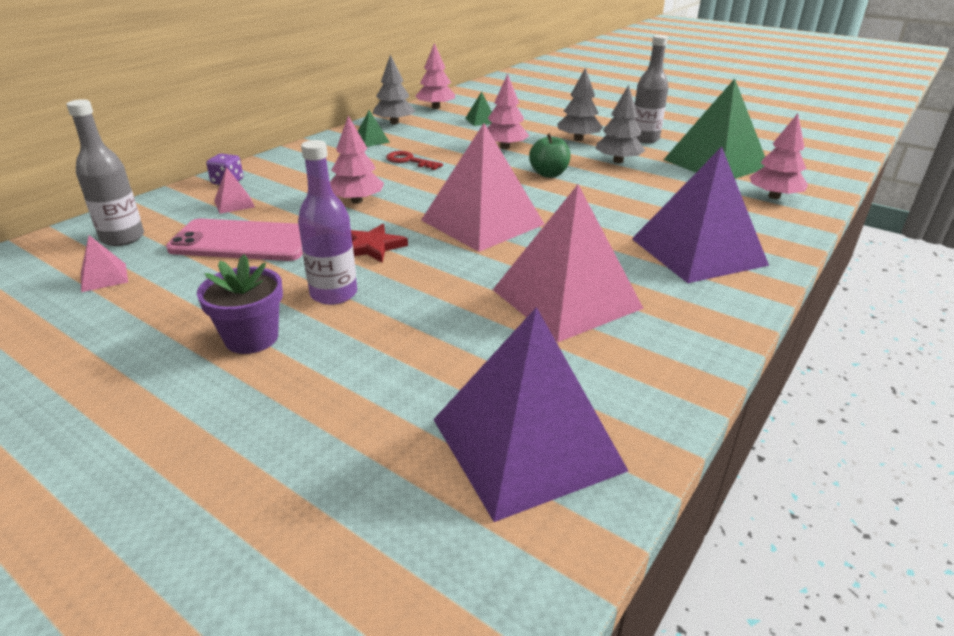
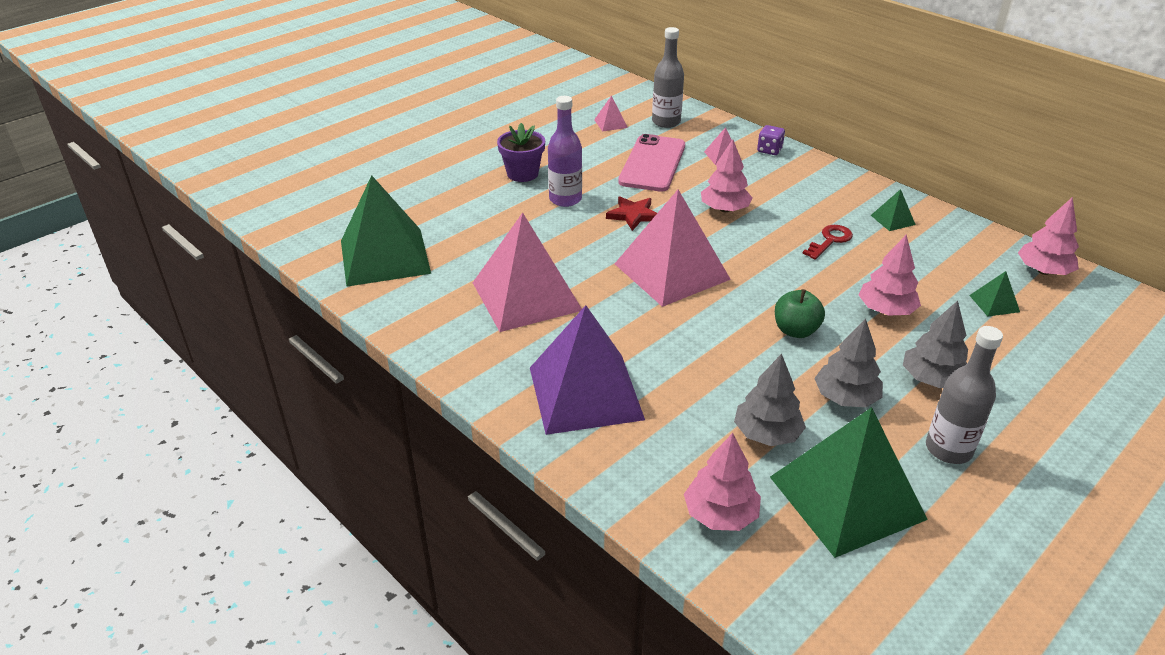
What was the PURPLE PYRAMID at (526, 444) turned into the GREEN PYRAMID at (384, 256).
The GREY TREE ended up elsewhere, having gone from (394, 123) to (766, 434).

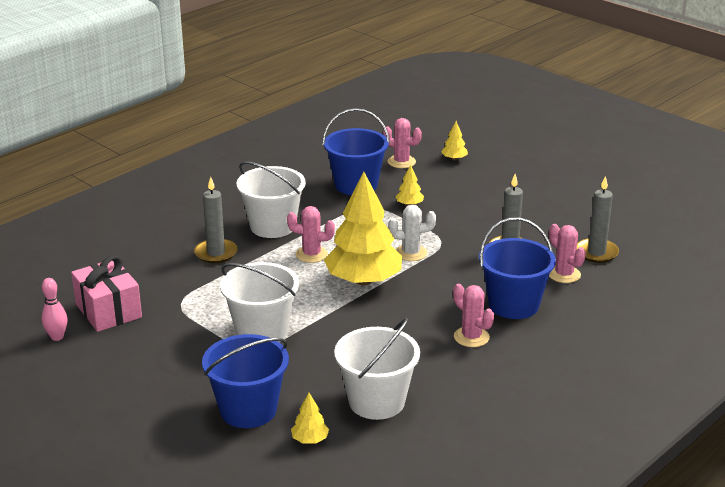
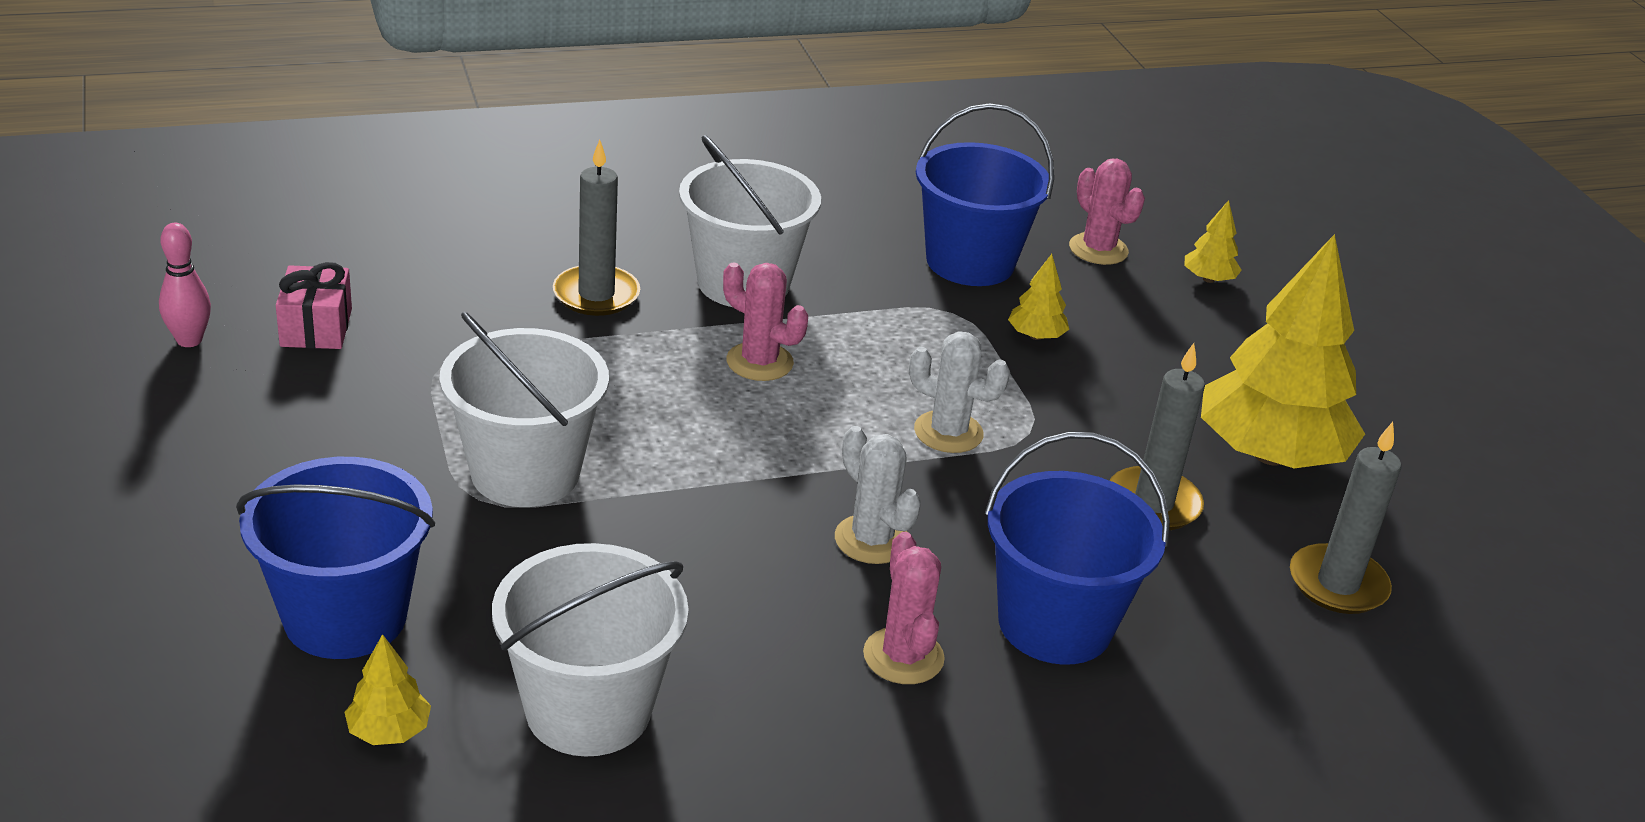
The size of the PINK GIFT at (108, 311) changed by a factor of 0.64.
The second view gained the WHITE CACTUS at (871, 540).
The YELLOW TREE ended up elsewhere, having gone from (364, 280) to (1270, 454).
The second view lost the PINK CACTUS at (564, 274).

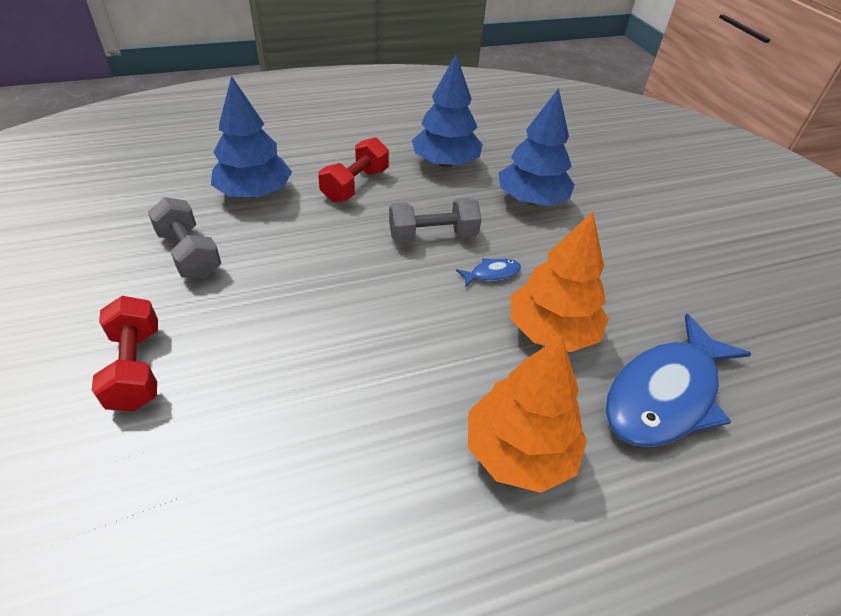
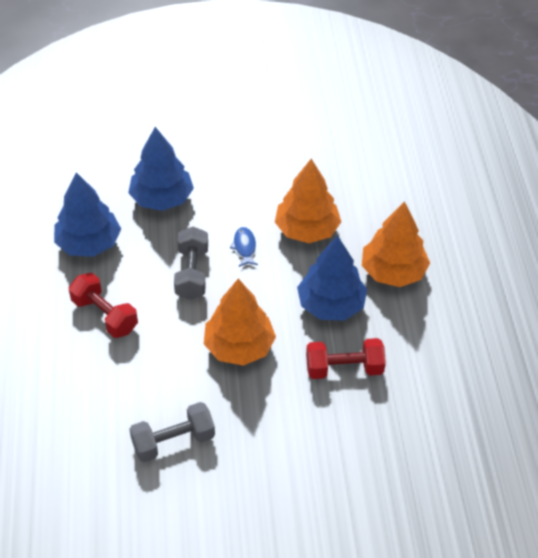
The second view gained the ORANGE TREE at (239, 346).
The BLUE TREE ended up elsewhere, having gone from (254, 193) to (331, 305).
The RED DUMBBELL ended up elsewhere, having gone from (136, 368) to (344, 368).
The second view lost the BLUE FISH at (665, 394).

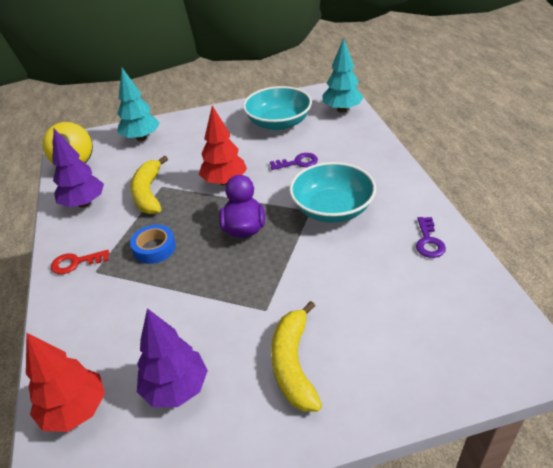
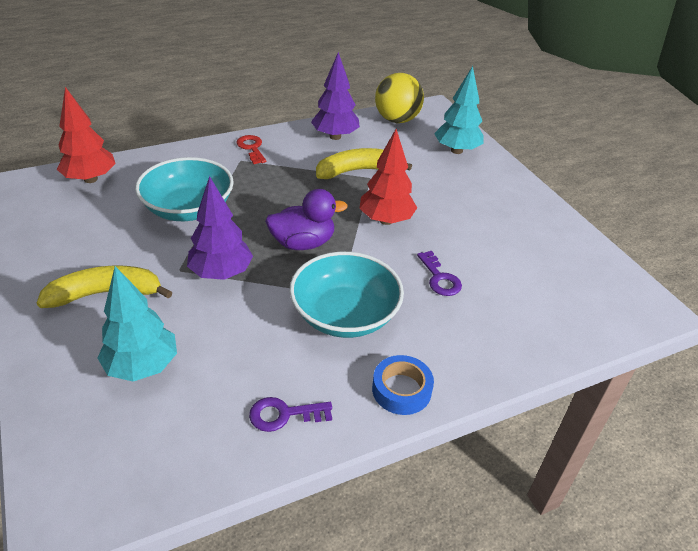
The TURQUOISE TREE ended up elsewhere, having gone from (342, 110) to (142, 366).
The TURQUOISE BOWL ended up elsewhere, having gone from (278, 123) to (188, 209).
The PURPLE TREE ended up elsewhere, having gone from (176, 388) to (221, 273).
The BLUE TAPE ended up elsewhere, having gone from (154, 248) to (401, 390).

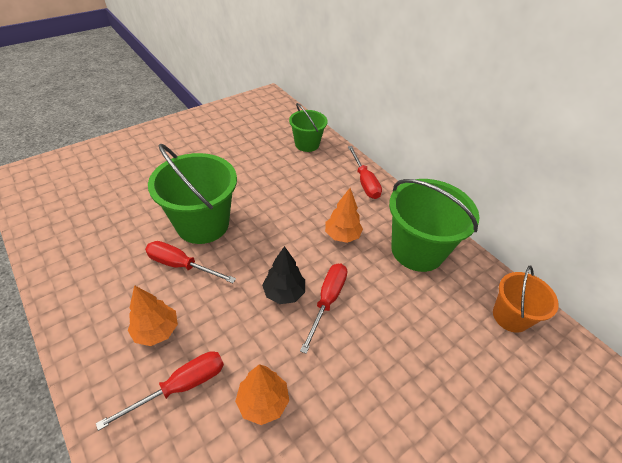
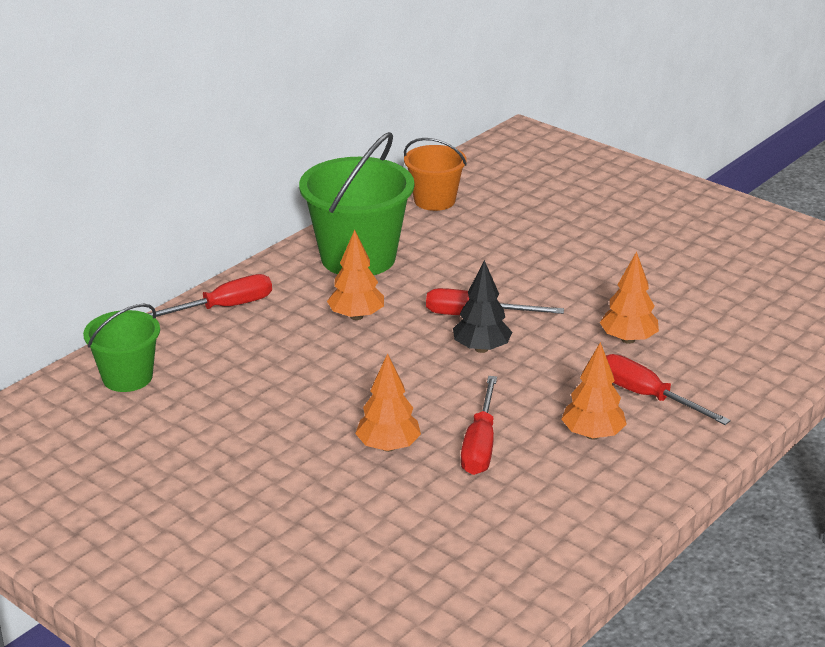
Where the GREEN BUCKET stood at (202, 224), the ORANGE TREE came to stand at (388, 446).

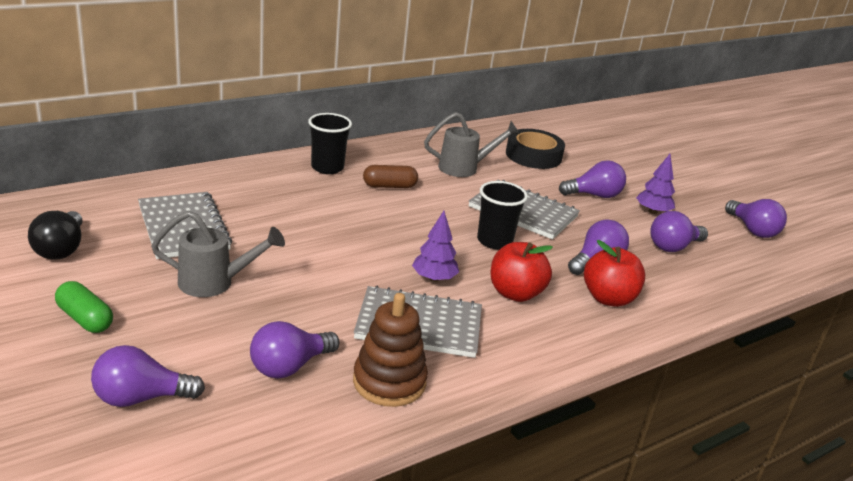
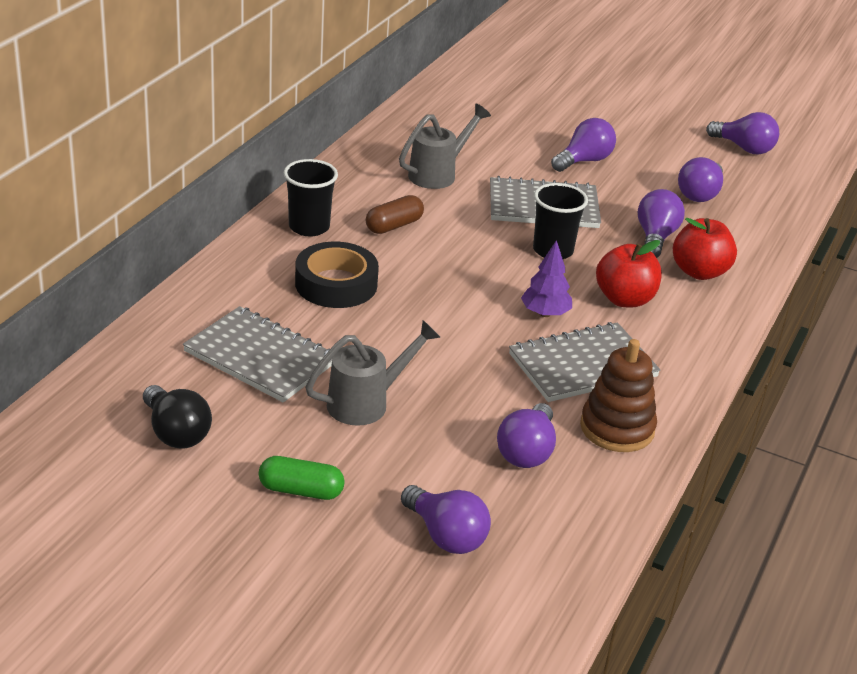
The BLACK TAPE ended up elsewhere, having gone from (533, 155) to (336, 284).
The PURPLE LIGHT BULB at (141, 398) ended up facing another way, 90 degrees counterclockwise from before.
The second view lost the PURPLE TREE at (652, 211).

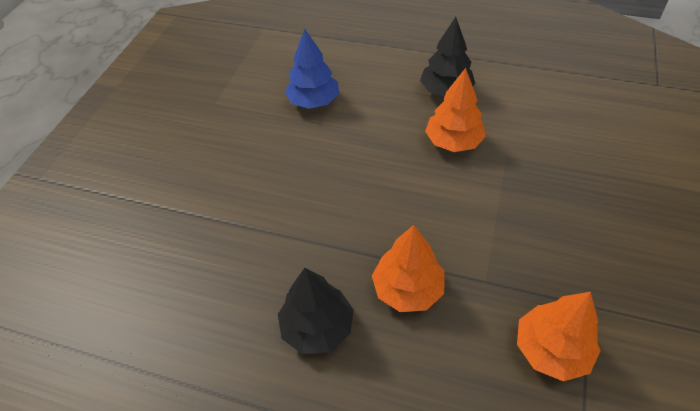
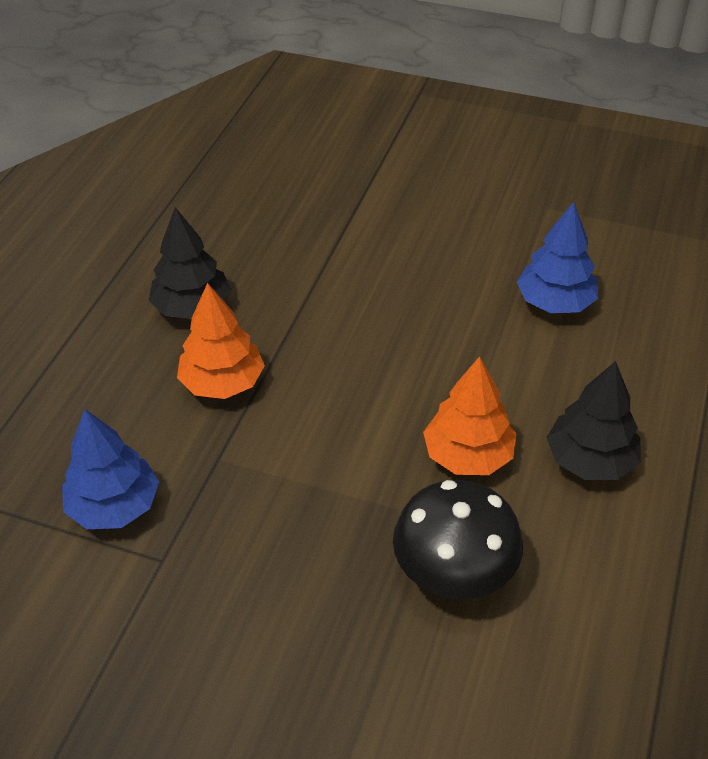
What was the ORANGE TREE at (551, 349) turned into the BLUE TREE at (114, 506).
The second view gained the BLACK MUSHROOM at (454, 574).

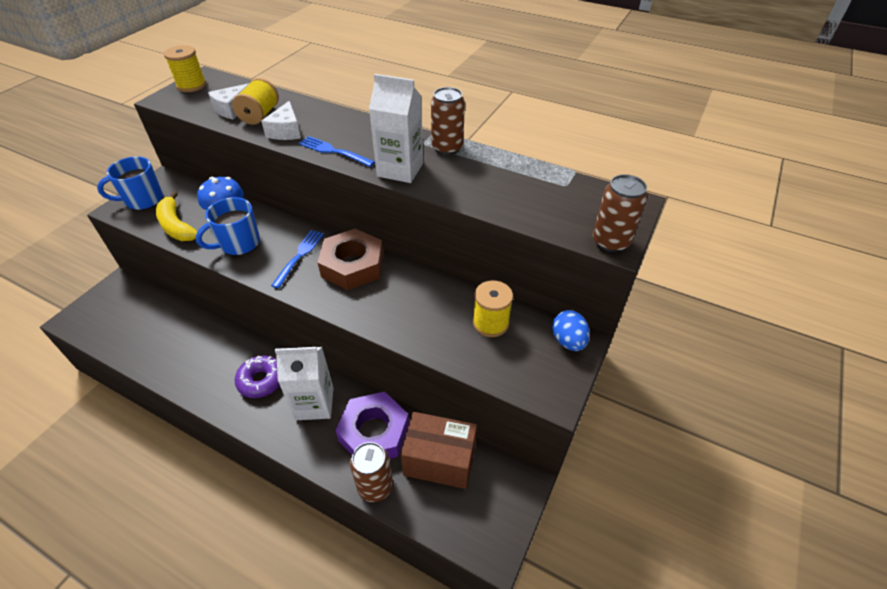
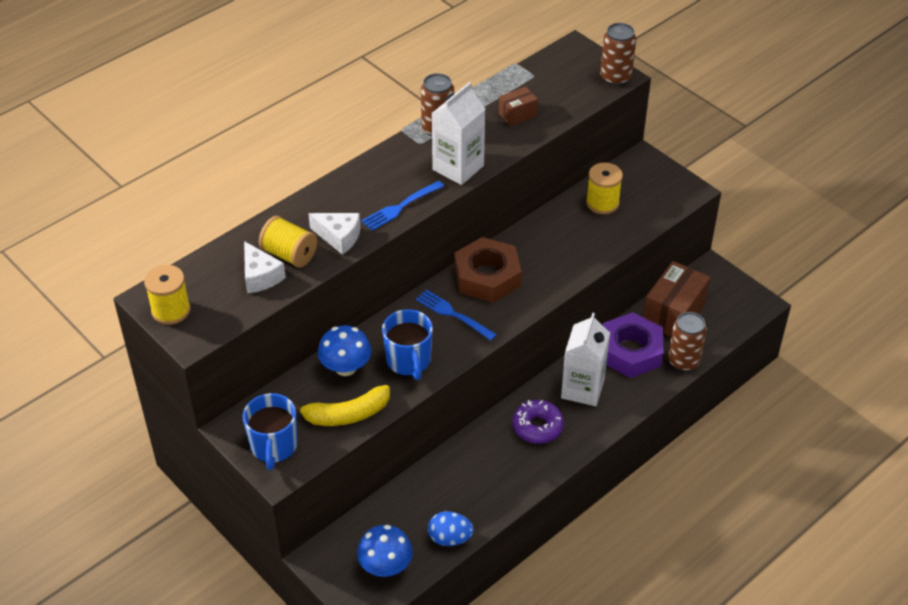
The second view gained the BLUE MUSHROOM at (385, 566).
The BLUE EGG ended up elsewhere, having gone from (568, 341) to (450, 538).
The second view gained the BROWN BOX at (517, 115).

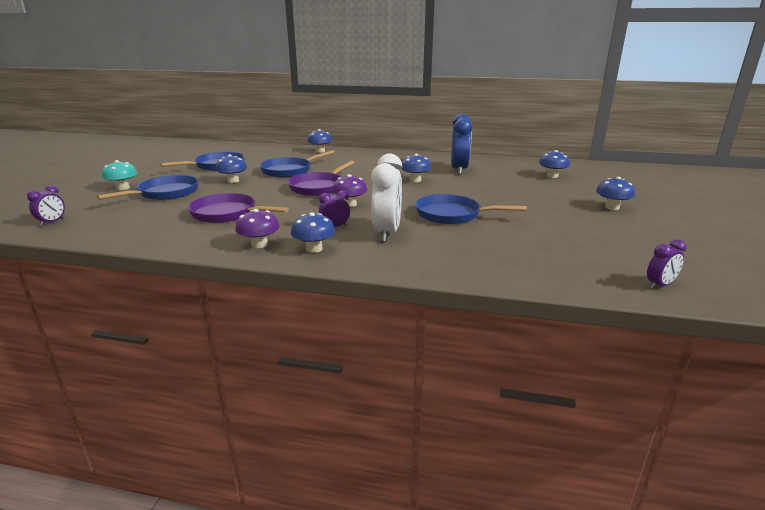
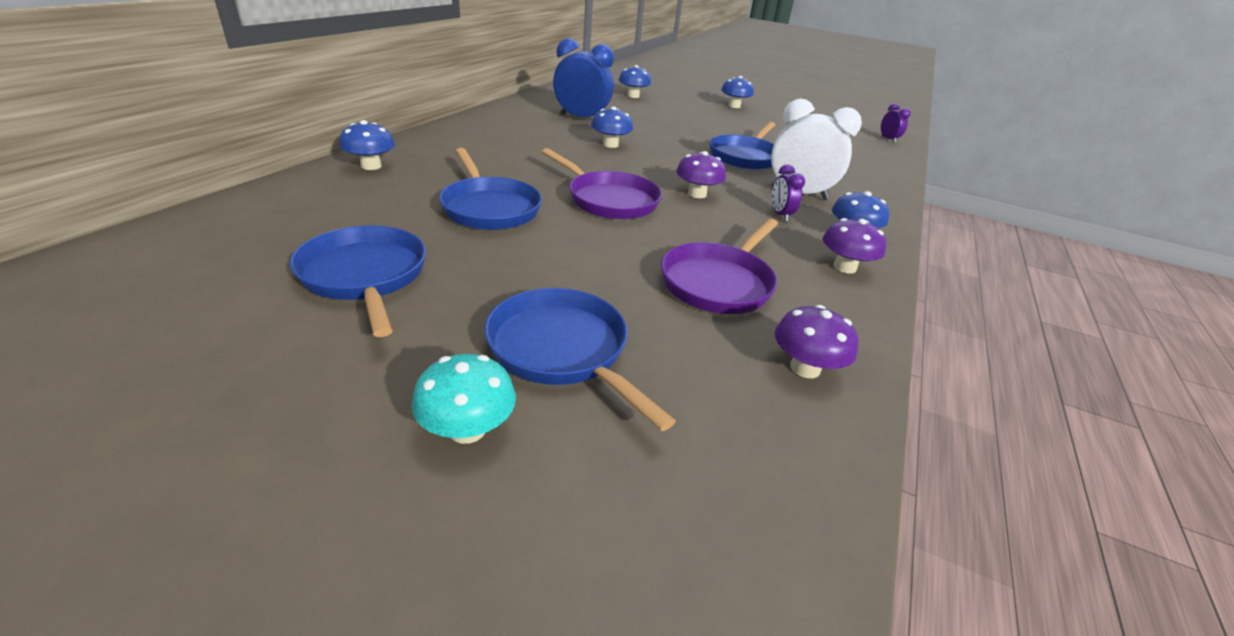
The second view gained the PURPLE MUSHROOM at (805, 368).
The second view lost the PURPLE CLOCK at (52, 222).
The second view lost the BLUE MUSHROOM at (233, 181).

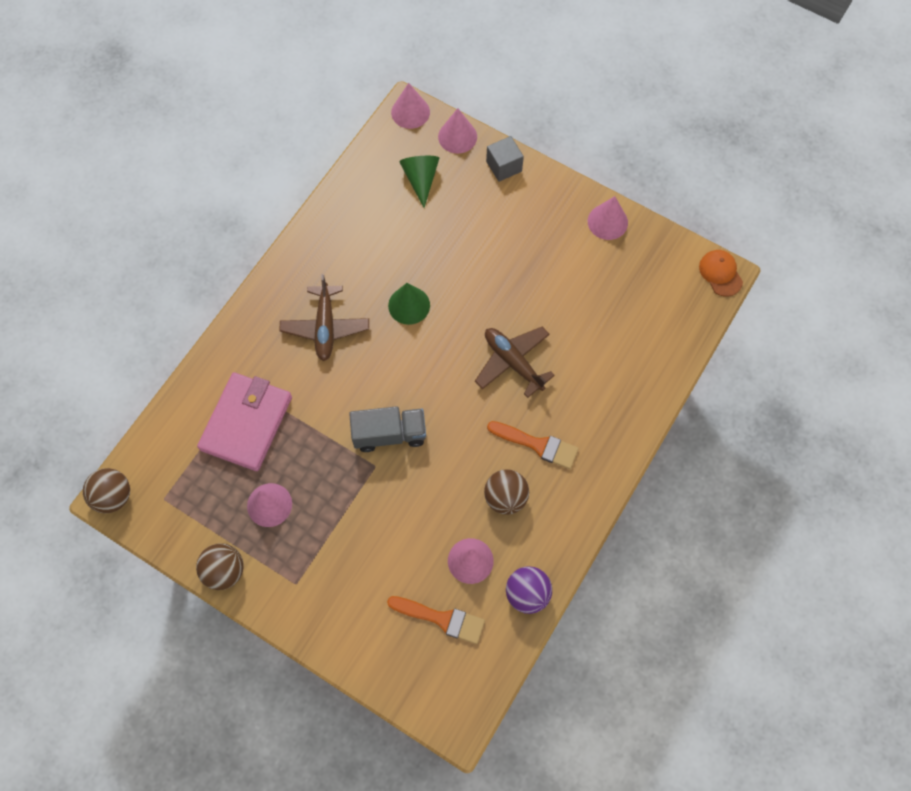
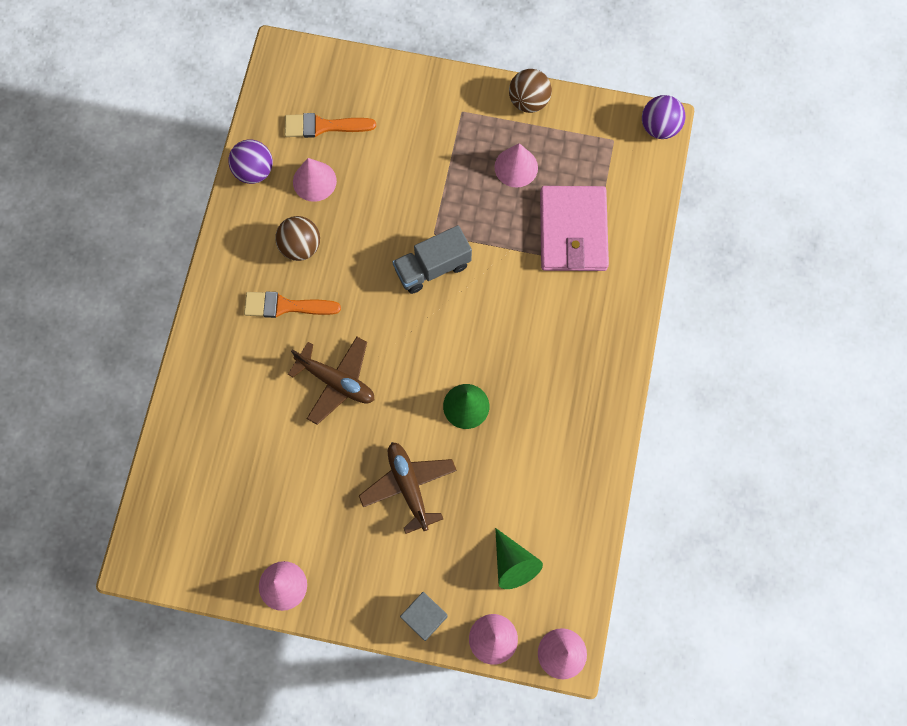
The BROWN PLANE ended up elsewhere, having gone from (325, 327) to (409, 486).
What was the BROWN BALL at (113, 496) turned into the PURPLE BALL at (659, 127).
The second view lost the ORANGE CAP at (720, 273).

